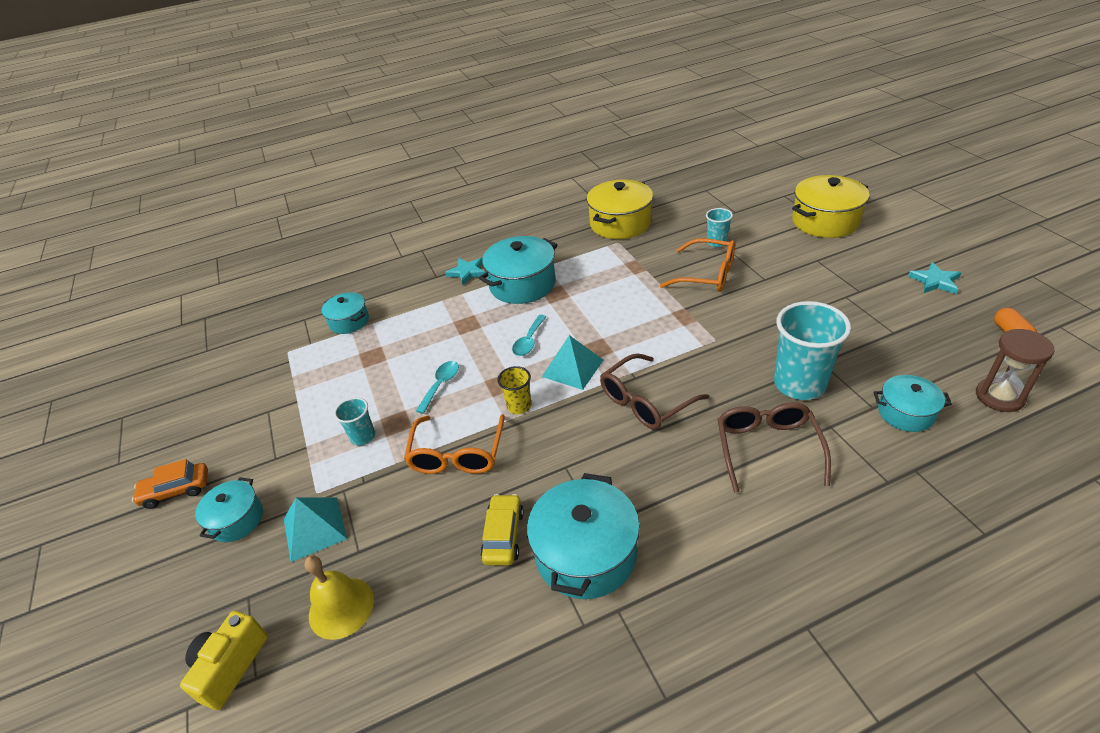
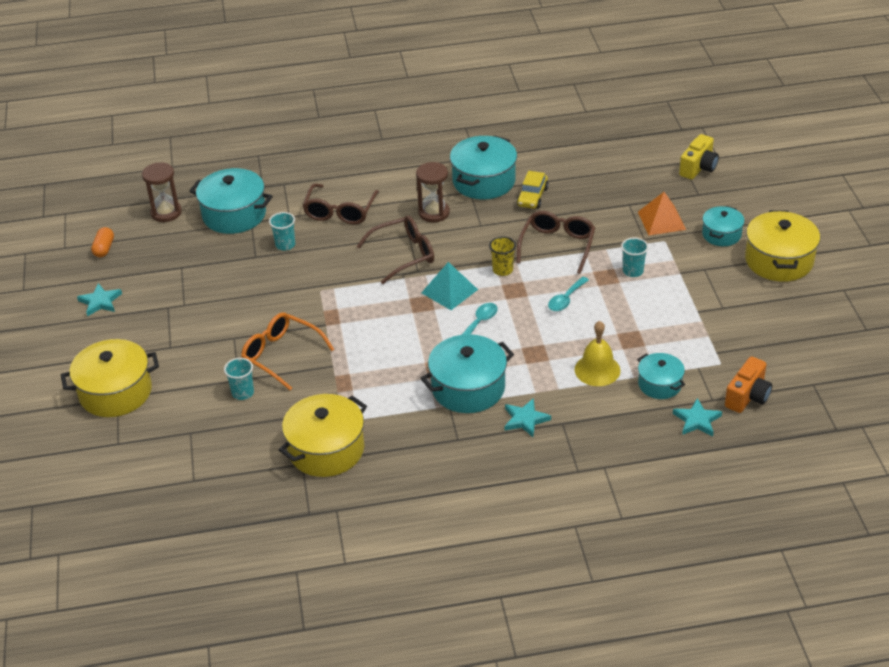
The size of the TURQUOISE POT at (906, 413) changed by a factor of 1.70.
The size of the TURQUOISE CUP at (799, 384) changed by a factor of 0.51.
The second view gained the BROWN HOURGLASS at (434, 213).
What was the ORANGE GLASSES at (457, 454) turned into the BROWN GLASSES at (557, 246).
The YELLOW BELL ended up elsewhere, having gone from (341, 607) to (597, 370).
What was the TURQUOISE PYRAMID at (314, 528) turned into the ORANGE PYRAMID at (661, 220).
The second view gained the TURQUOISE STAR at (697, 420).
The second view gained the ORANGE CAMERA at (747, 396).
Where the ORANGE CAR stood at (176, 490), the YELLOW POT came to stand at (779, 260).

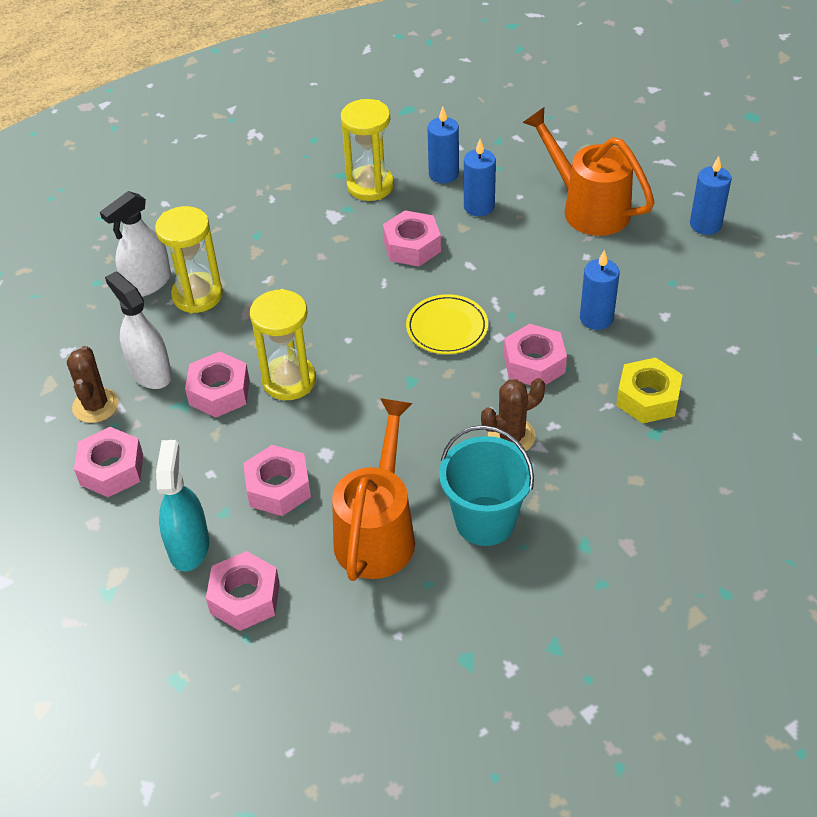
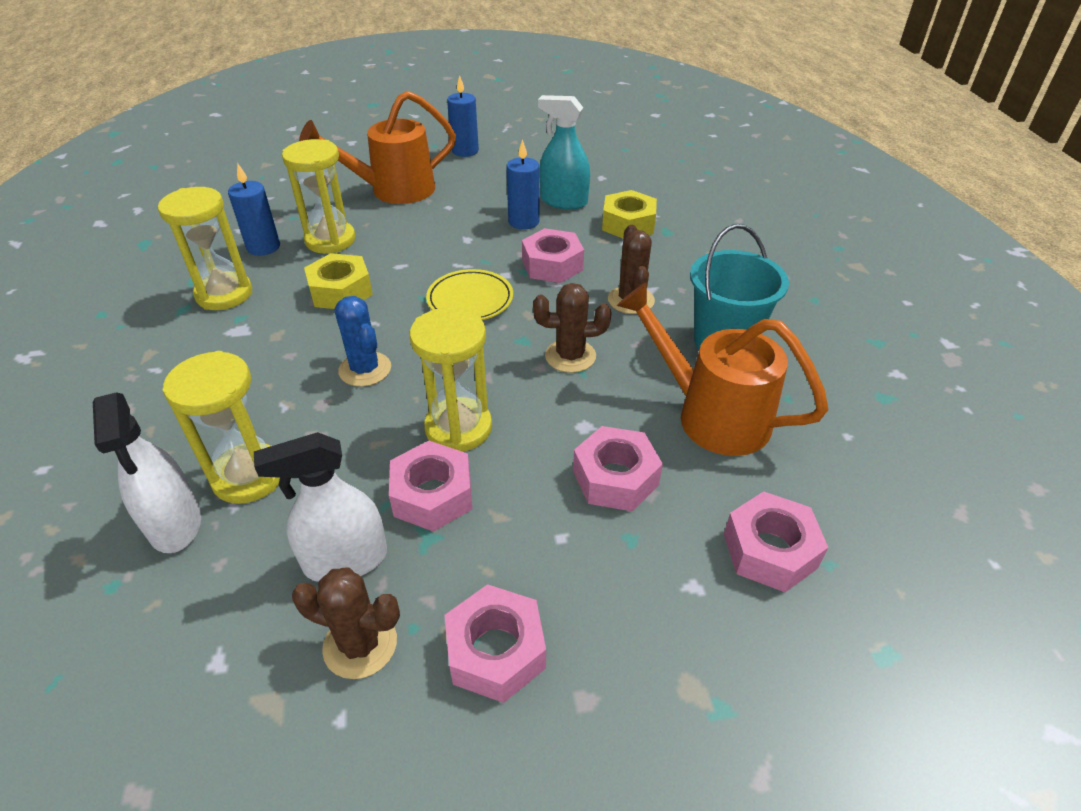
Where the BLUE CANDLE stood at (479, 206), the YELLOW HOURGLASS came to stand at (330, 240).
What was the PINK NUT at (412, 246) turned into the YELLOW NUT at (340, 291).
The second view gained the BLUE CACTUS at (365, 369).
The second view gained the BROWN CACTUS at (570, 356).
The TURQUOISE SPRAY BOTTLE ended up elsewhere, having gone from (189, 546) to (563, 201).

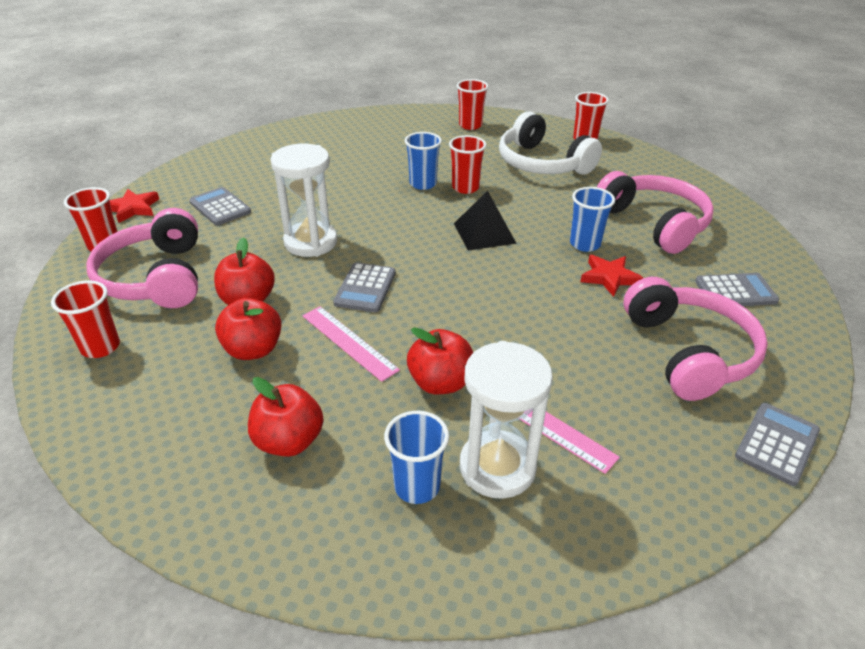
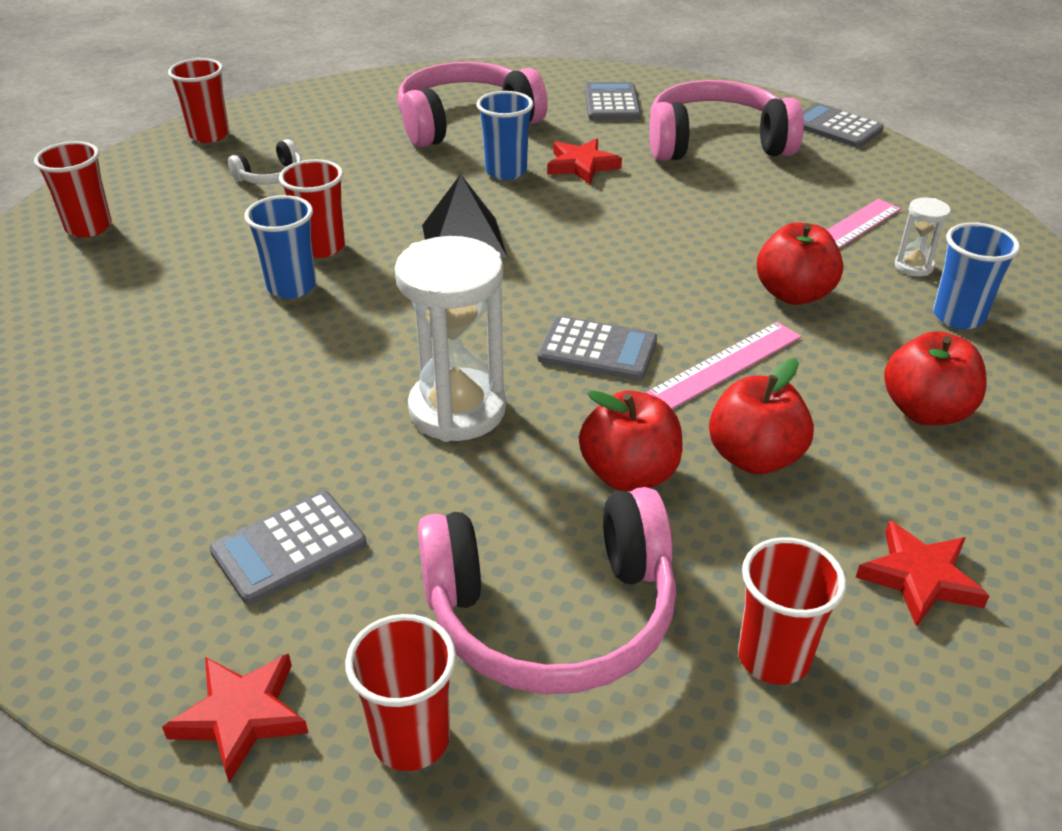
The size of the WHITE HEADPHONES at (542, 163) changed by a factor of 0.45.
The second view gained the RED STAR at (919, 578).
The size of the WHITE HOURGLASS at (497, 467) changed by a factor of 0.46.

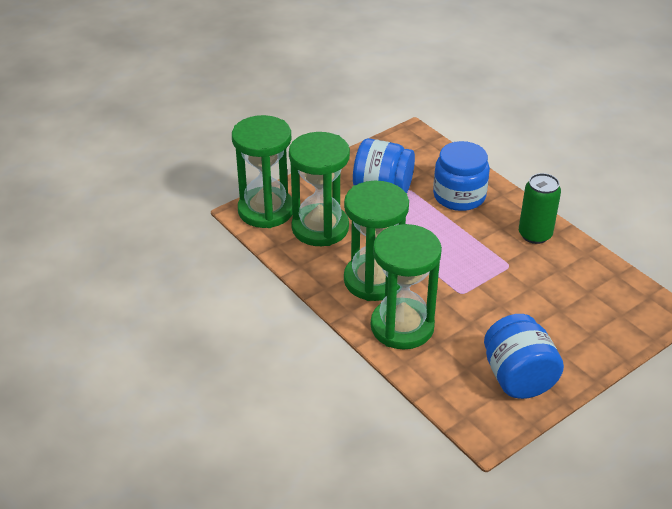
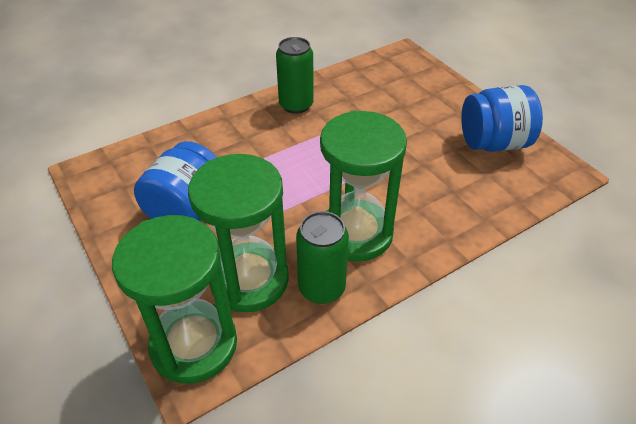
The second view gained the GREEN CAN at (322, 288).
The second view lost the GREEN HOURGLASS at (402, 326).
The second view lost the BLUE JAR at (459, 196).

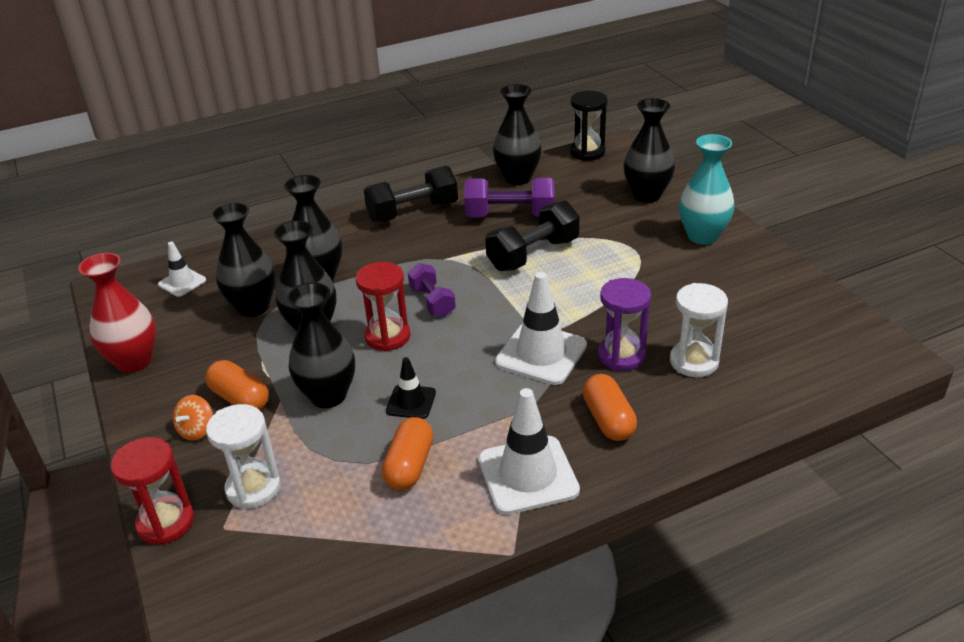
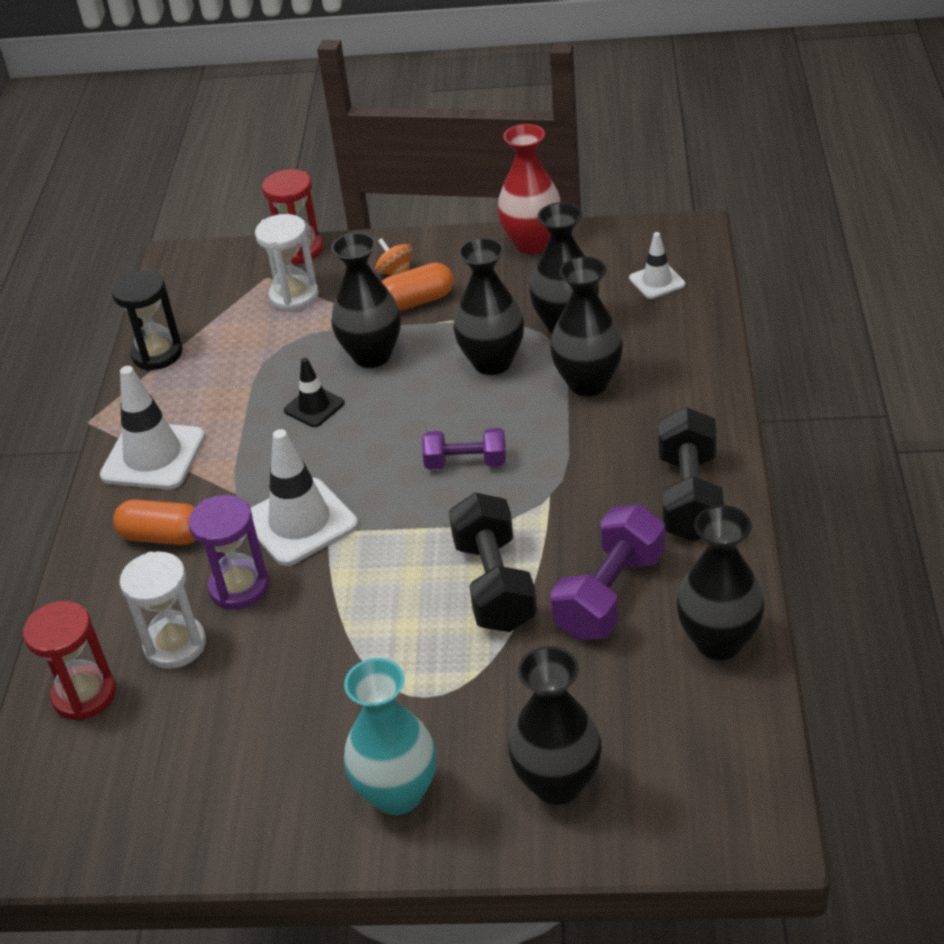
The RED HOURGLASS ended up elsewhere, having gone from (387, 337) to (84, 695).
The BLACK HOURGLASS ended up elsewhere, having gone from (587, 152) to (157, 354).
The second view lost the ORANGE CAPSULE at (409, 466).

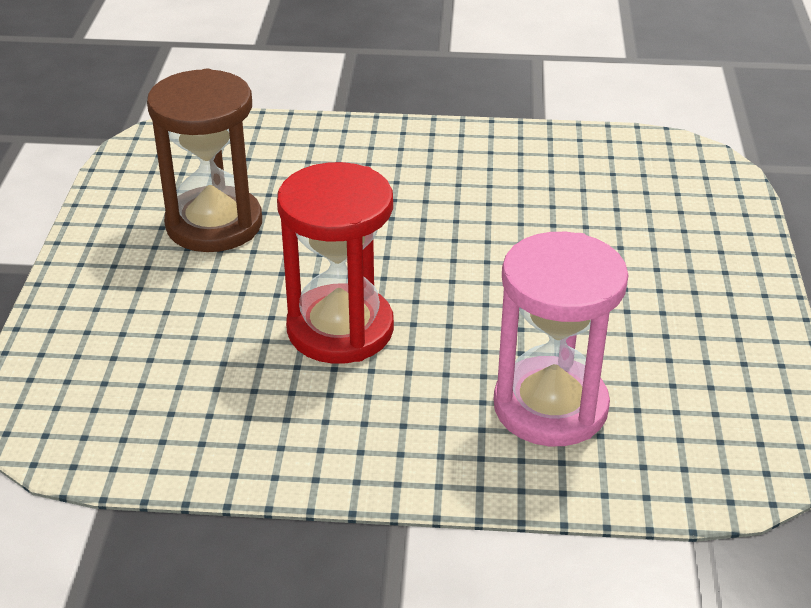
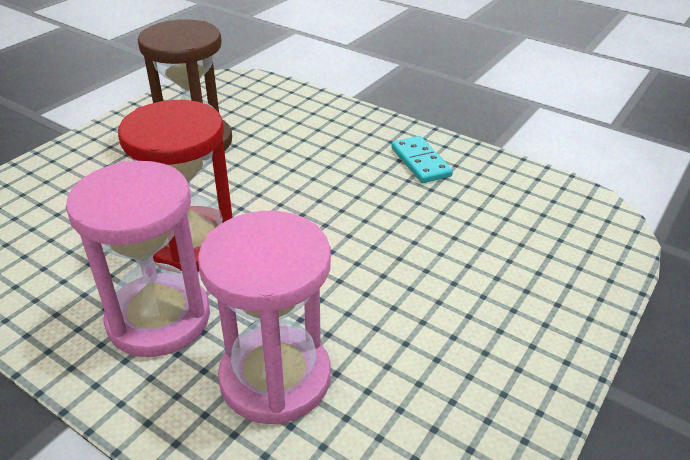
The second view gained the PINK HOURGLASS at (159, 318).
The second view gained the TURQUOISE DOMINO at (420, 162).

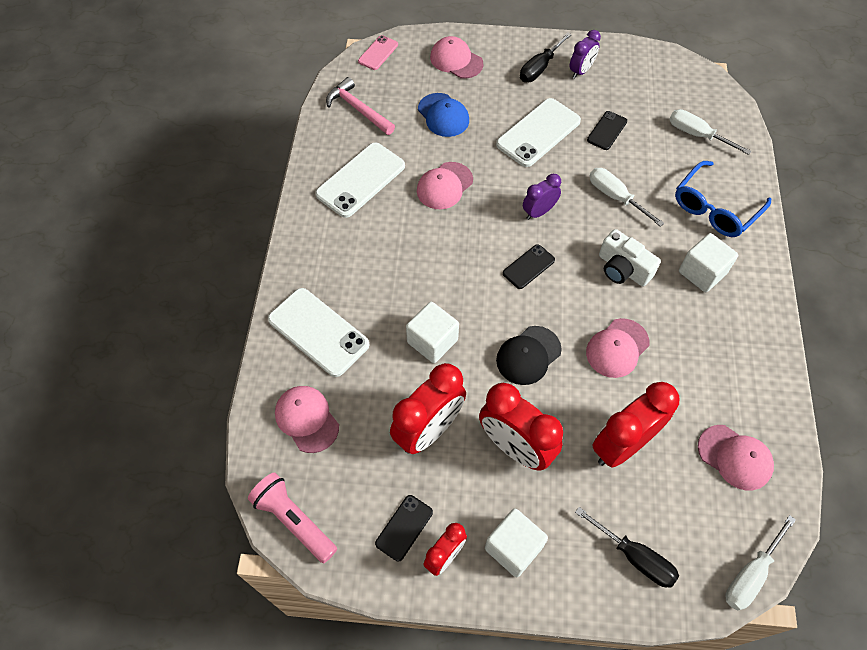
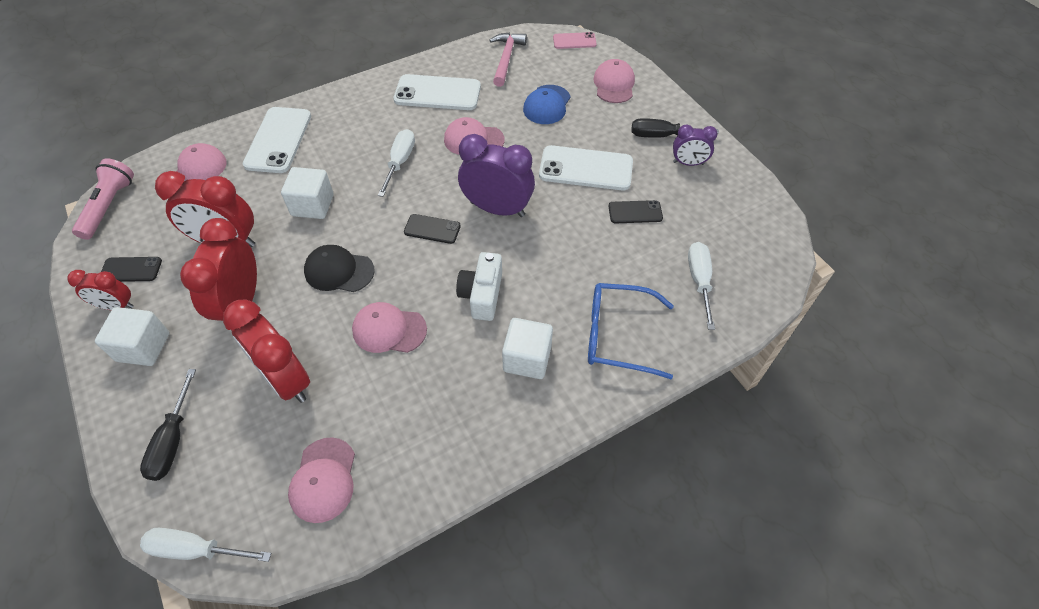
The RED CLOCK at (622, 445) ended up facing another way, 150 degrees counterclockwise from before.
The WHITE SCREWDRIVER ended up elsewhere, having gone from (616, 197) to (400, 162).
The size of the PURPLE CLOCK at (539, 212) changed by a factor of 1.78.

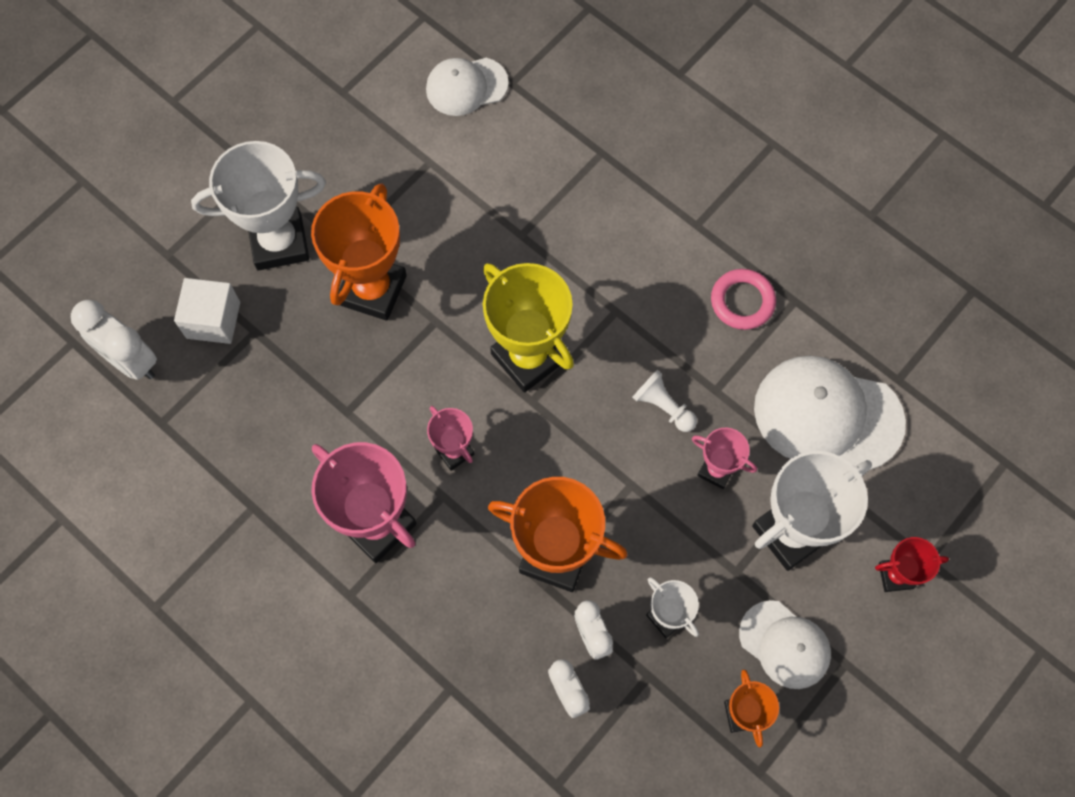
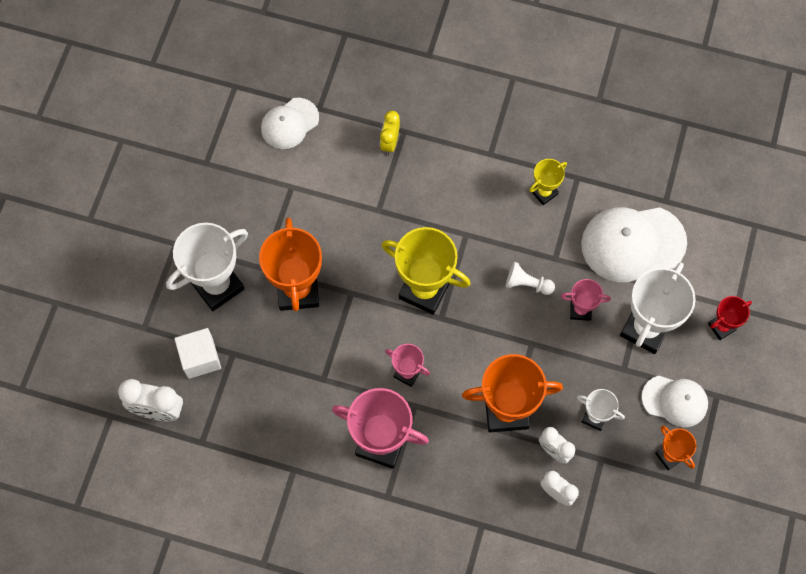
The second view gained the YELLOW CLOCK at (390, 142).
Where the PINK RING stood at (742, 301), the YELLOW TROPHY came to stand at (544, 192).

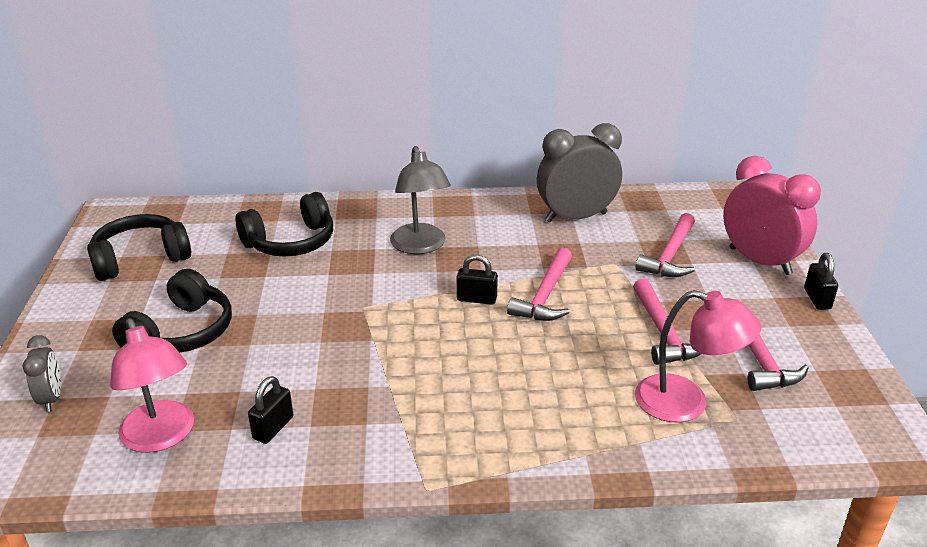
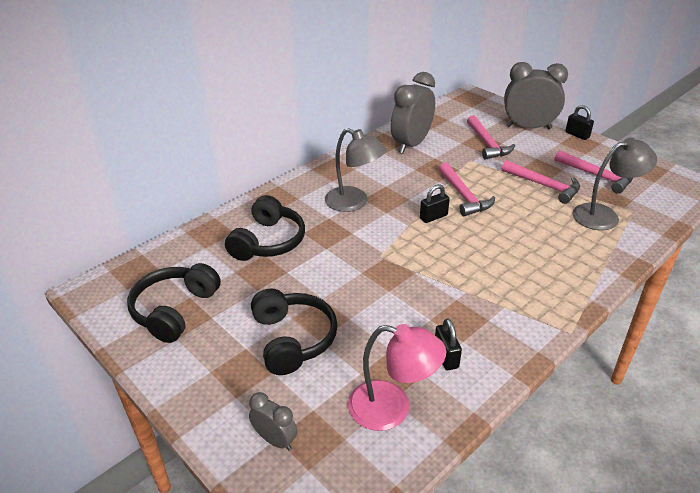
What was the PINK CLOCK at (759, 261) turned into the GREY CLOCK at (528, 127).
What was the PINK LAMP at (686, 403) turned into the GREY LAMP at (604, 215).

